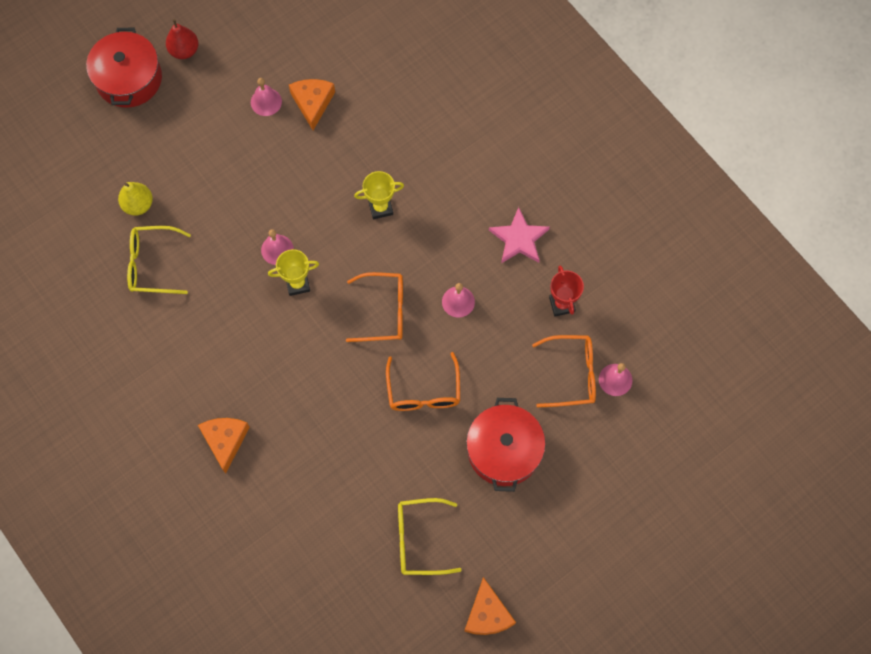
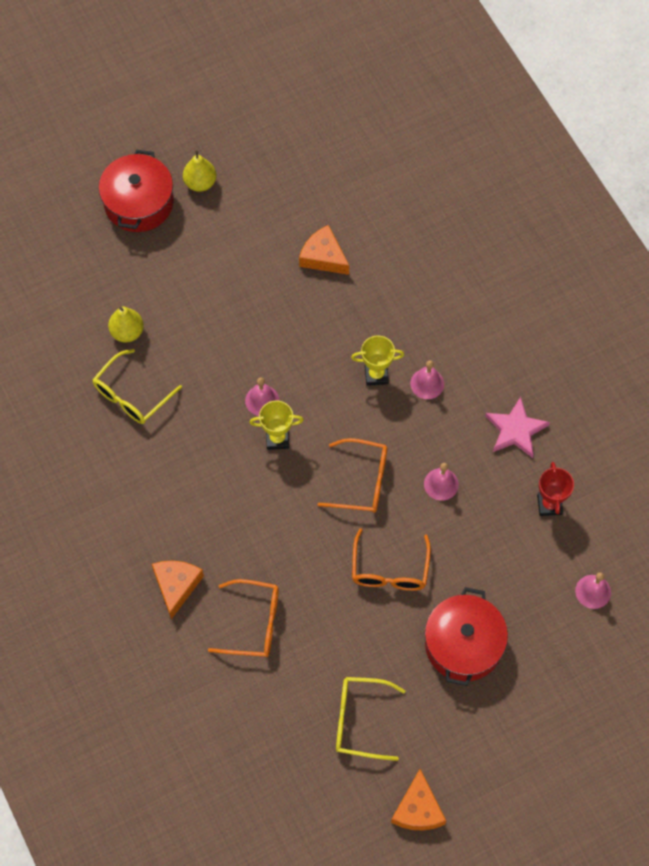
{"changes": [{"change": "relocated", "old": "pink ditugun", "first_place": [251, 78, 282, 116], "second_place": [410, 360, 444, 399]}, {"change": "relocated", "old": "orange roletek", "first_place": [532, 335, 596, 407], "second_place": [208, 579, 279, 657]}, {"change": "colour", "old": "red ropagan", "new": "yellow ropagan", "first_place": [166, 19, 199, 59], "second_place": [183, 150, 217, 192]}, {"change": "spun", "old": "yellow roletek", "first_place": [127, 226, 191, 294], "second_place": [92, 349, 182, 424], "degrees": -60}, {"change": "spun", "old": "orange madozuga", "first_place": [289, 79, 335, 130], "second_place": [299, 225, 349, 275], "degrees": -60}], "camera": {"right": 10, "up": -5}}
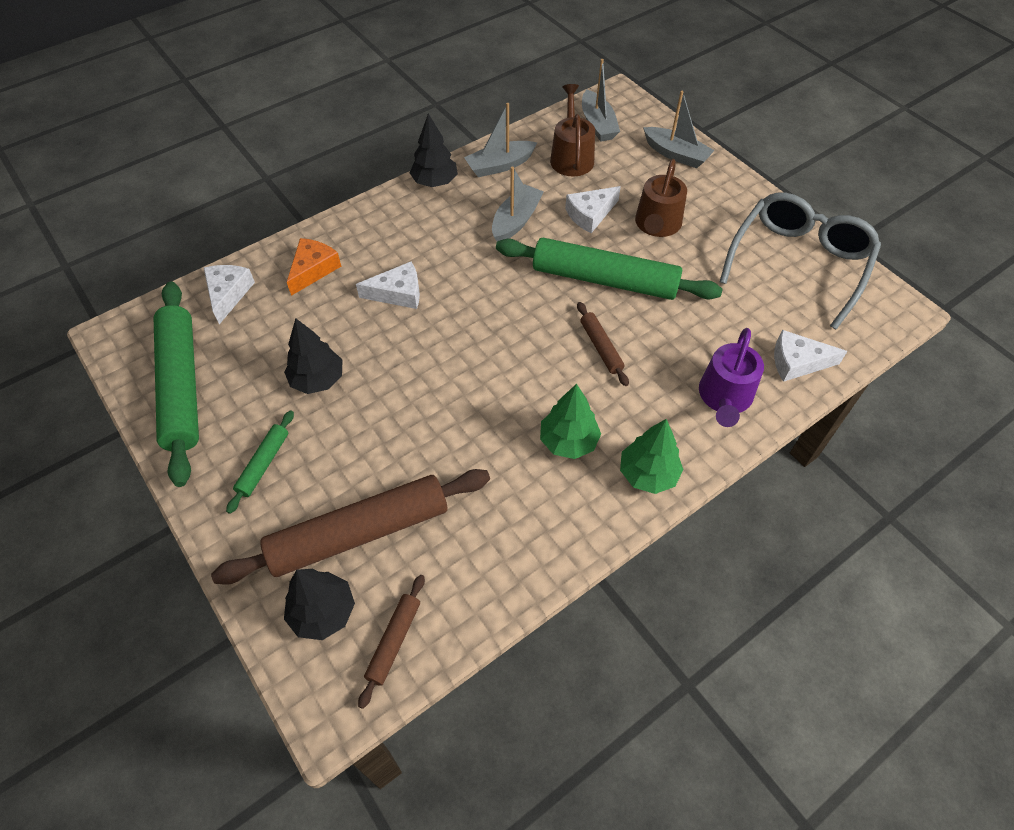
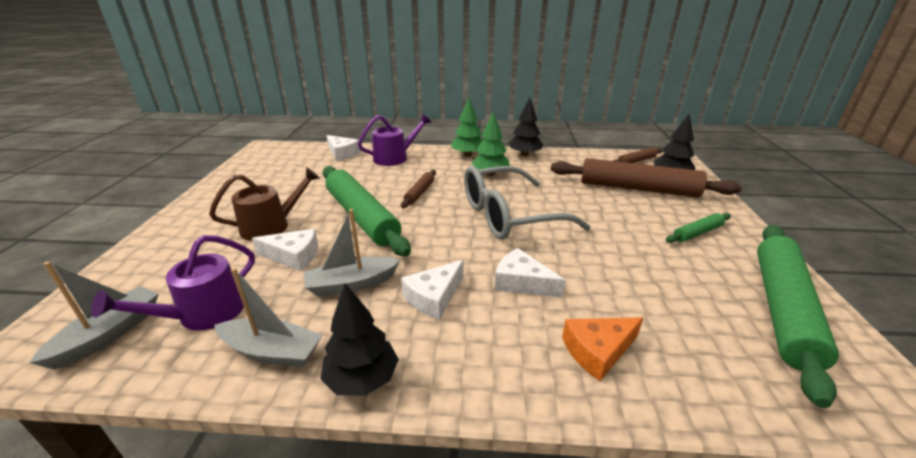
{"changes": [{"change": "missing", "old": "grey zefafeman", "first_place": [643, 91, 715, 168]}, {"change": "relocated", "old": "white madozuga", "first_place": [204, 265, 255, 324], "second_place": [401, 260, 464, 320]}, {"change": "relocated", "old": "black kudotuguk", "first_place": [284, 318, 343, 394], "second_place": [508, 98, 543, 157]}, {"change": "relocated", "old": "grey roletek", "first_place": [720, 193, 881, 330], "second_place": [464, 166, 591, 240]}, {"change": "colour", "old": "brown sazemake", "new": "purple sazemake", "first_place": [550, 84, 595, 177], "second_place": [91, 235, 255, 331]}], "camera": {"right": -140, "up": -25}}
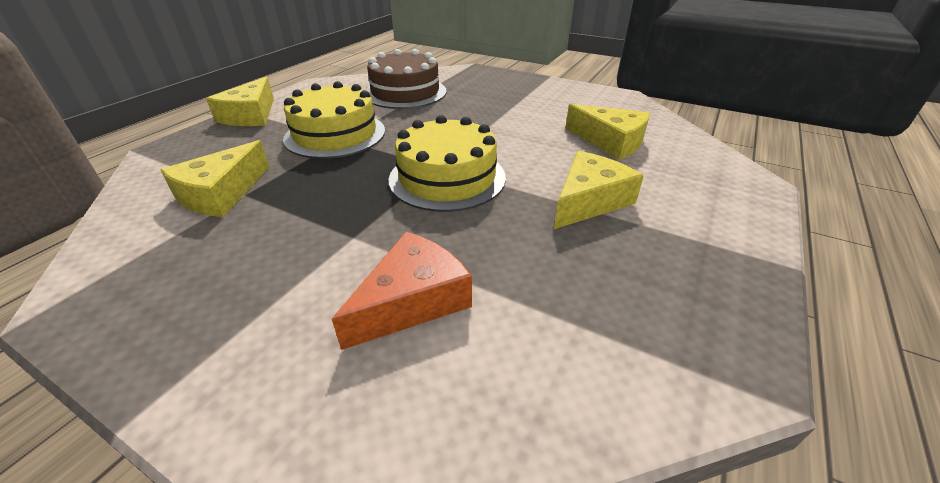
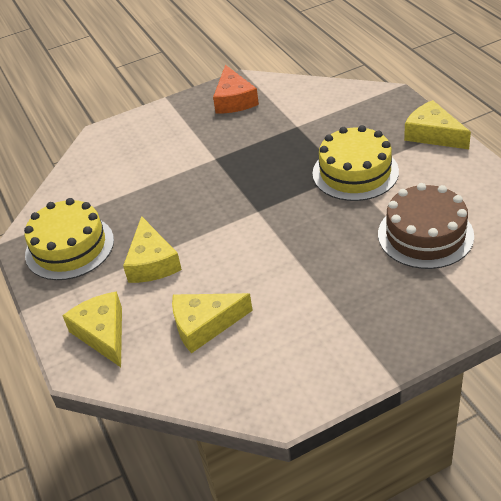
{"changes": [{"change": "relocated", "old": "yellow madozuga", "first_place": [160, 140, 269, 217], "second_place": [62, 291, 122, 367]}, {"change": "relocated", "old": "orange madozuga", "first_place": [332, 232, 472, 350], "second_place": [213, 65, 259, 114]}, {"change": "relocated", "old": "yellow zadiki", "first_place": [389, 115, 506, 212], "second_place": [24, 198, 114, 280]}], "camera": {"right": 130, "up": 5}}
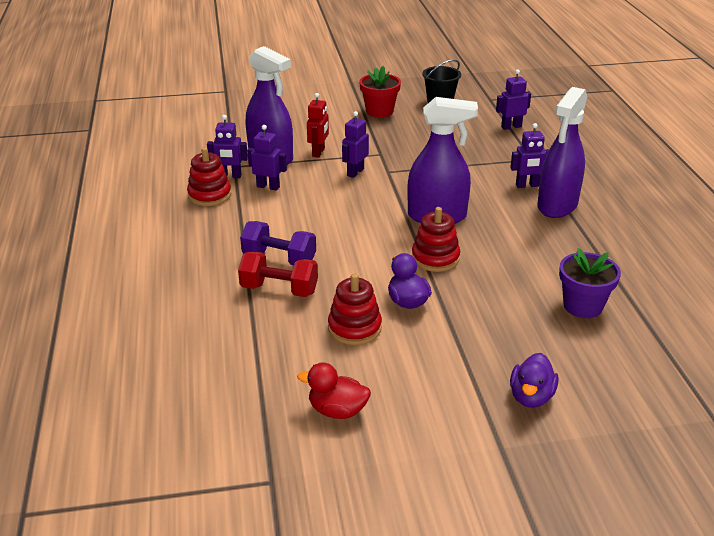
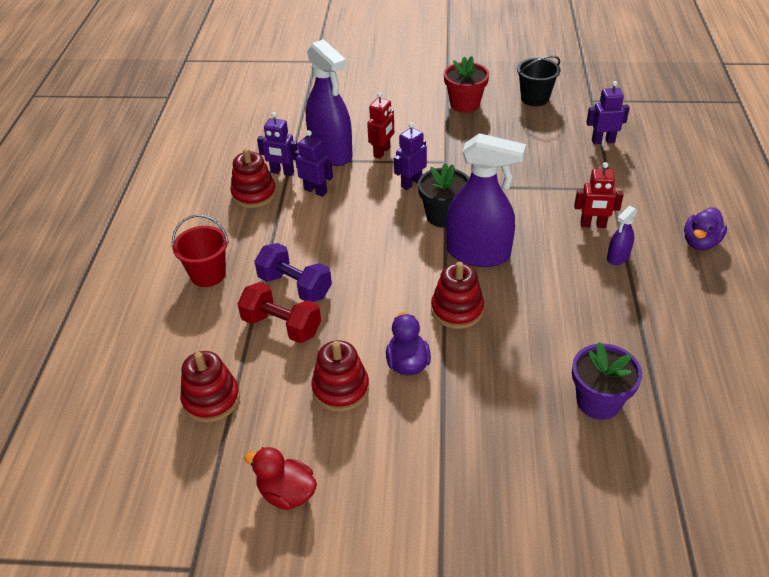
{"changes": [{"change": "appeared", "new": "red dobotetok", "second_place": [172, 215, 229, 287]}, {"change": "appeared", "new": "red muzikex", "second_place": [180, 351, 240, 423]}, {"change": "appeared", "new": "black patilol", "second_place": [418, 163, 469, 228]}, {"change": "relocated", "old": "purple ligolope", "first_place": [510, 353, 559, 408], "second_place": [684, 208, 727, 250]}, {"change": "colour", "old": "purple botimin", "new": "red botimin", "first_place": [510, 123, 549, 188], "second_place": [574, 162, 624, 228]}, {"change": "size", "old": "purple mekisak", "first_place": [537, 87, 587, 218], "second_place": [607, 206, 637, 265], "factor": 0.45}], "camera": {"right": 15, "up": 10}}
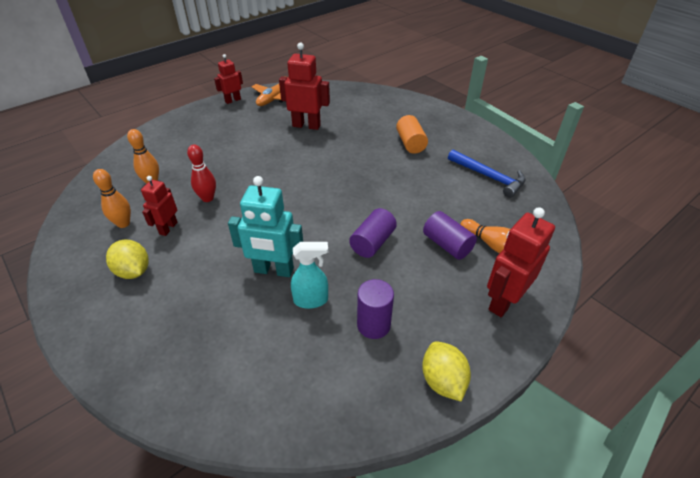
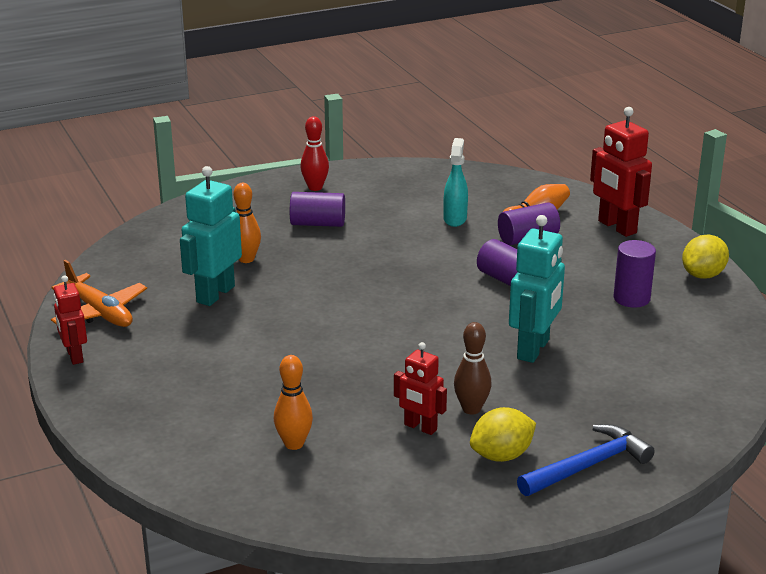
{"changes": [{"change": "appeared", "new": "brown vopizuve", "second_place": [454, 322, 492, 415]}, {"change": "relocated", "old": "orange vopizuve", "first_place": [93, 169, 131, 228], "second_place": [233, 183, 261, 263]}, {"change": "relocated", "old": "red vopizuve", "first_place": [187, 144, 216, 202], "second_place": [300, 116, 329, 191]}, {"change": "relocated", "old": "turquoise mekisak", "first_place": [291, 242, 328, 309], "second_place": [443, 138, 468, 227]}, {"change": "relocated", "old": "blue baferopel", "first_place": [448, 150, 525, 198], "second_place": [517, 424, 655, 496]}, {"change": "colour", "old": "red botimin", "new": "turquoise botimin", "first_place": [279, 42, 330, 130], "second_place": [180, 166, 242, 306]}, {"change": "colour", "old": "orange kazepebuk", "new": "purple kazepebuk", "first_place": [396, 115, 428, 154], "second_place": [290, 192, 345, 227]}, {"change": "spun", "old": "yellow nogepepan", "first_place": [422, 341, 471, 401], "second_place": [682, 235, 729, 279], "degrees": -45}], "camera": {"right": -75, "up": -15}}
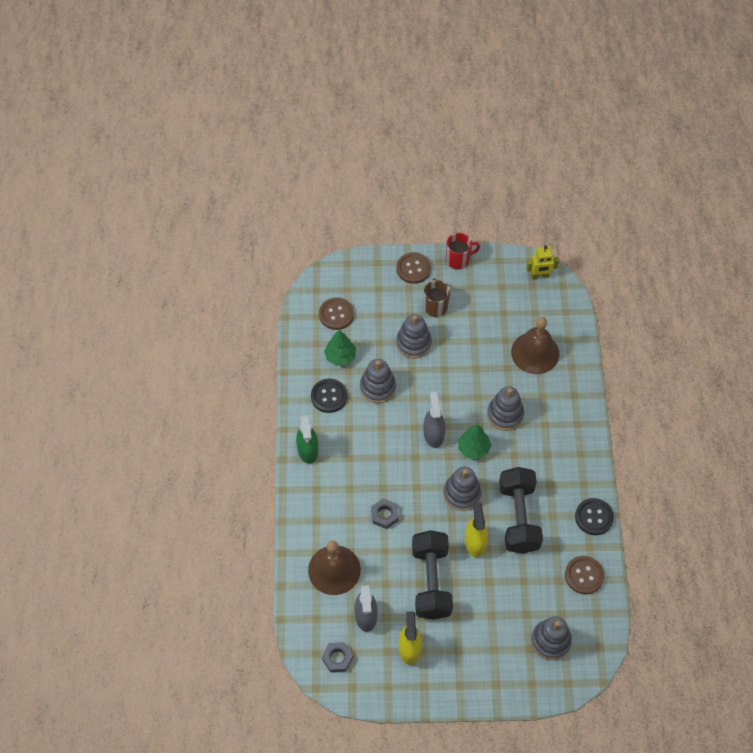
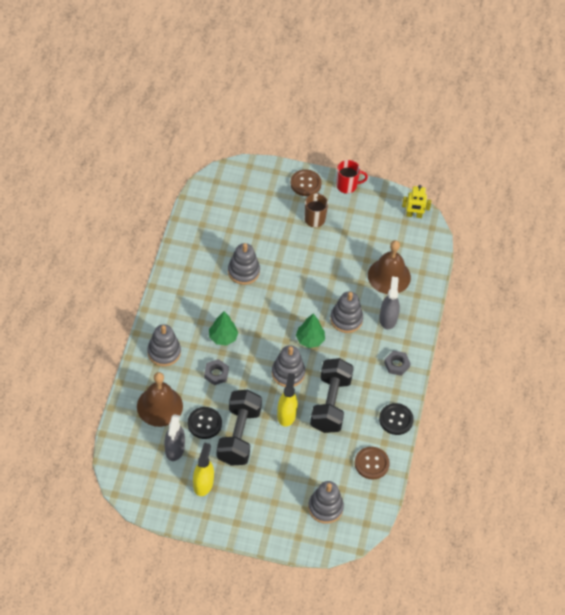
{"changes": [{"change": "missing", "old": "green mekisak", "first_place": [296, 415, 318, 464]}, {"change": "missing", "old": "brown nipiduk", "first_place": [319, 298, 354, 330]}, {"change": "relocated", "old": "black nipiduk", "first_place": [311, 379, 347, 413], "second_place": [188, 407, 222, 439]}, {"change": "relocated", "old": "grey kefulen", "first_place": [322, 642, 353, 672], "second_place": [384, 351, 411, 376]}, {"change": "relocated", "old": "green kudotuguk", "first_place": [324, 330, 356, 366], "second_place": [209, 311, 238, 346]}, {"change": "relocated", "old": "grey muzikex", "first_place": [396, 314, 432, 358], "second_place": [147, 324, 181, 366]}, {"change": "relocated", "old": "grey mekisak", "first_place": [424, 392, 445, 448], "second_place": [379, 276, 400, 330]}], "camera": {"right": 10, "up": -5}}
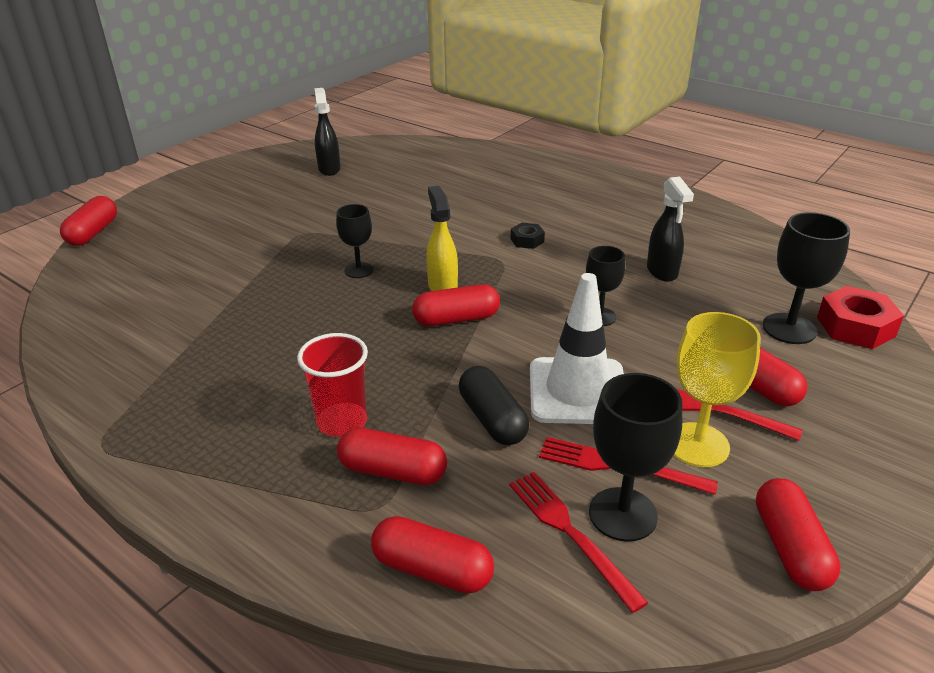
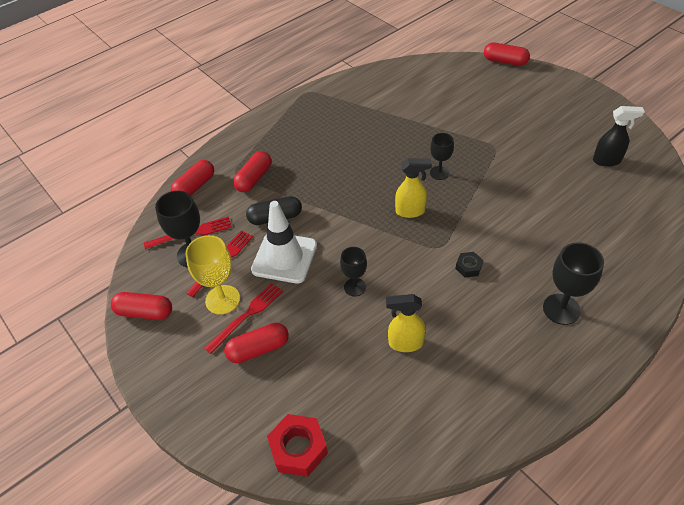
{"changes": [{"change": "missing", "old": "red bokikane", "first_place": [297, 333, 368, 437]}, {"change": "missing", "old": "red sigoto", "first_place": [412, 284, 500, 326]}, {"change": "relocated", "old": "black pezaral", "first_place": [763, 212, 850, 344], "second_place": [543, 242, 604, 325]}, {"change": "colour", "old": "black mekisak", "new": "yellow mekisak", "first_place": [647, 177, 694, 282], "second_place": [386, 294, 426, 352]}], "camera": {"right": 105, "up": 15}}
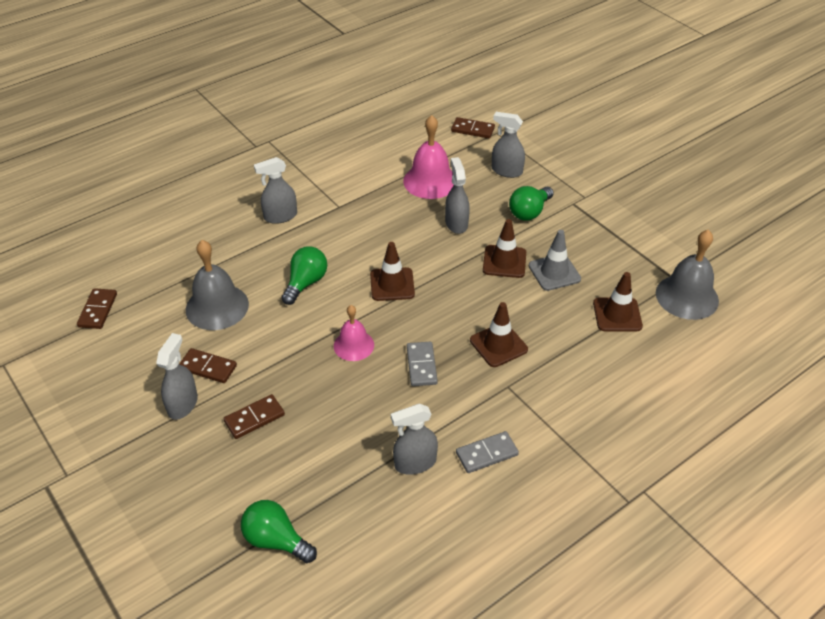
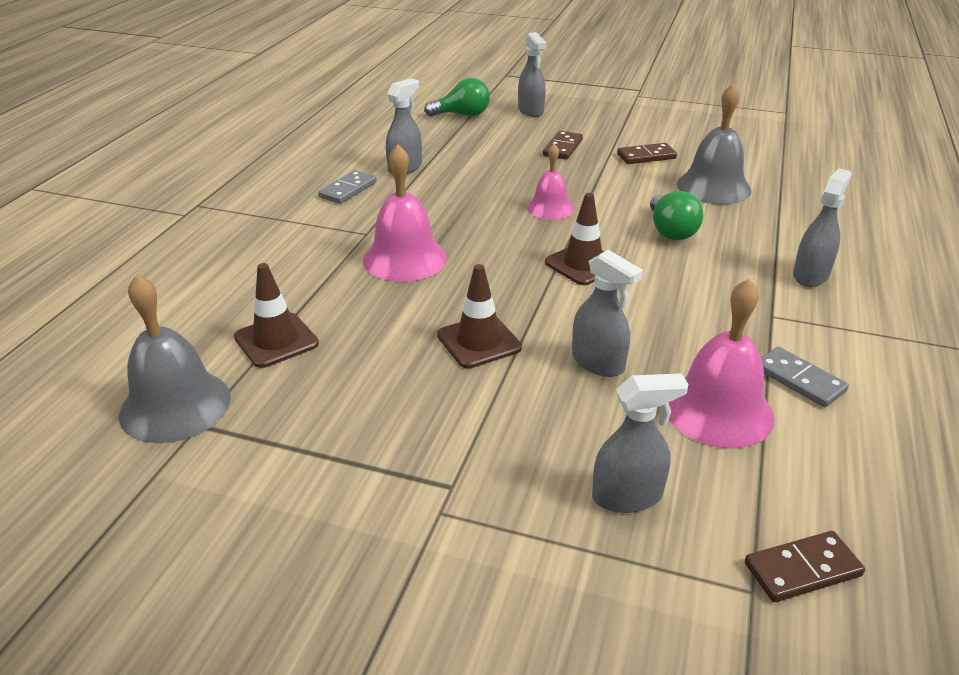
{"changes": [{"change": "missing", "old": "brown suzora", "first_place": [77, 288, 117, 329]}, {"change": "missing", "old": "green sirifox", "first_place": [509, 186, 554, 221]}, {"change": "missing", "old": "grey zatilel", "first_place": [529, 230, 581, 291]}, {"change": "relocated", "old": "grey mekisak", "first_place": [156, 333, 198, 420], "second_place": [518, 32, 546, 117]}, {"change": "relocated", "old": "grey suzora", "first_place": [407, 342, 438, 386], "second_place": [761, 347, 849, 407]}, {"change": "exchanged", "old": "brown zatilel", "new": "pink ditugun", "first_place": [470, 302, 528, 367], "second_place": [363, 144, 447, 282]}], "camera": {"right": 145, "up": -10}}
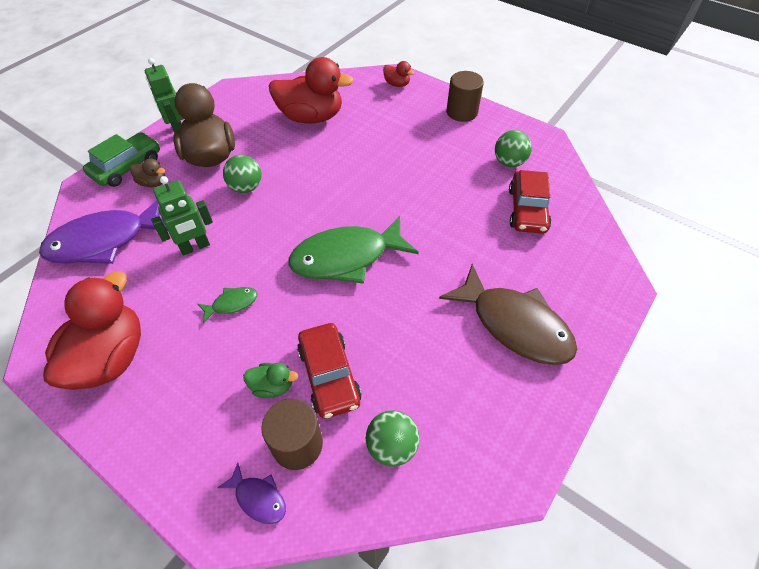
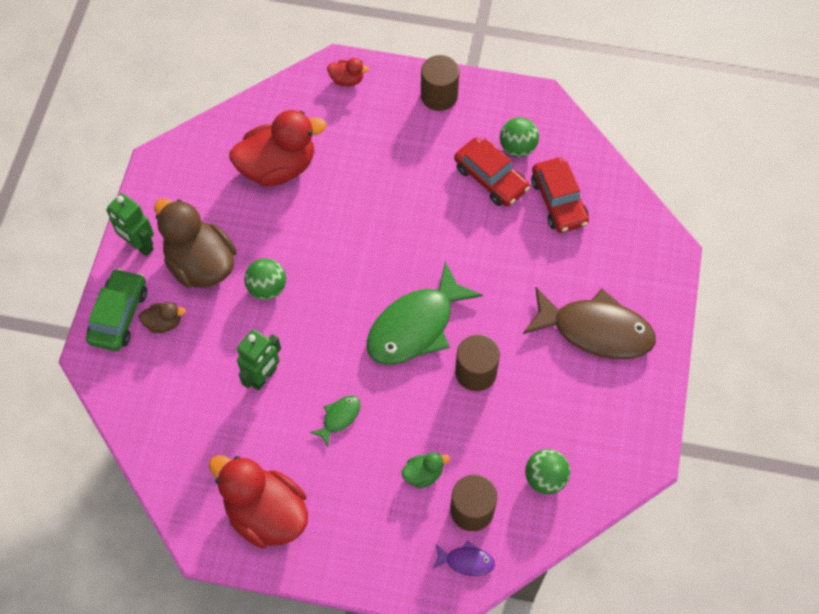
{"changes": [{"change": "missing", "old": "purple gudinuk", "first_place": [39, 200, 168, 264]}, {"change": "appeared", "new": "brown kazepebuk", "second_place": [455, 335, 500, 391]}, {"change": "relocated", "old": "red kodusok", "first_place": [297, 323, 362, 419], "second_place": [454, 138, 530, 206]}, {"change": "spun", "old": "red ligolope", "first_place": [43, 271, 141, 390], "second_place": [209, 455, 308, 549], "degrees": -45}], "camera": {"right": -25, "up": 10}}
